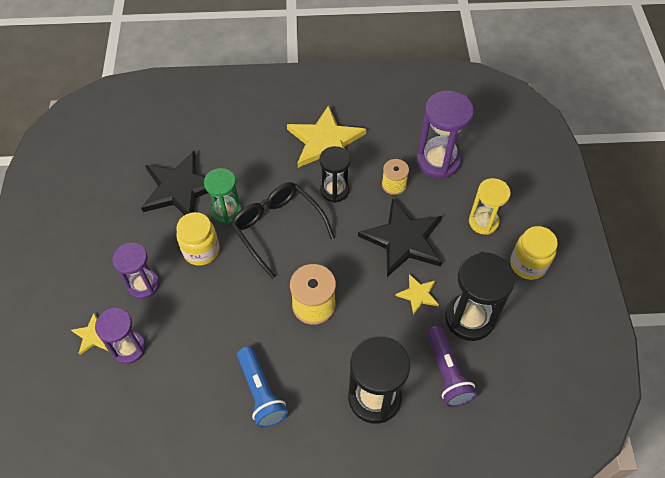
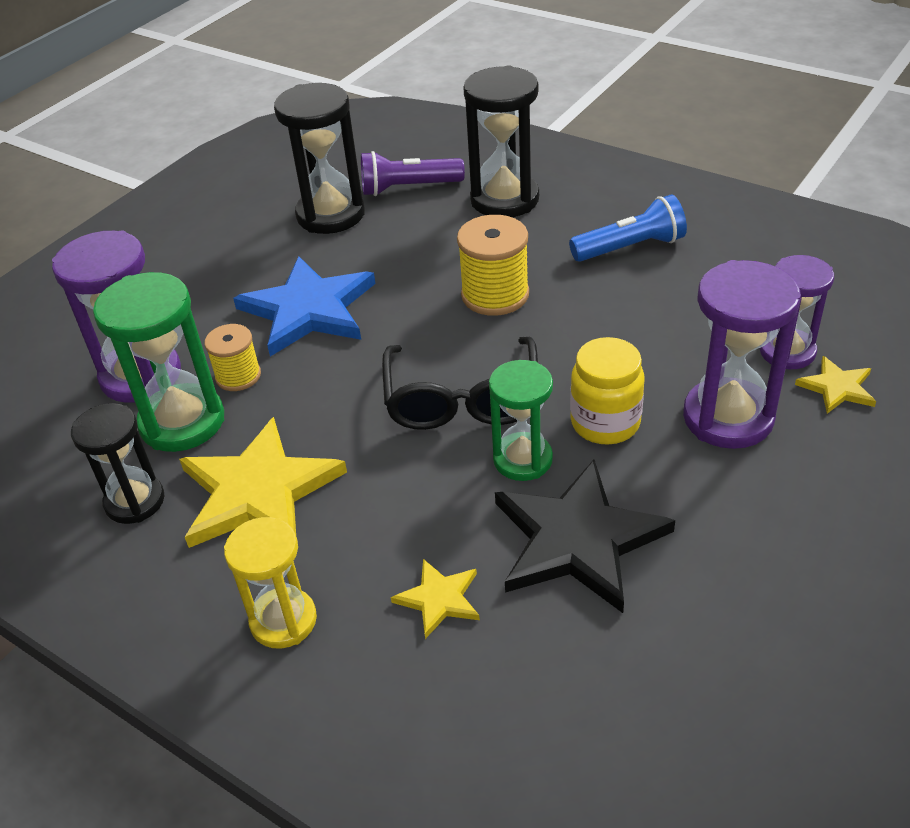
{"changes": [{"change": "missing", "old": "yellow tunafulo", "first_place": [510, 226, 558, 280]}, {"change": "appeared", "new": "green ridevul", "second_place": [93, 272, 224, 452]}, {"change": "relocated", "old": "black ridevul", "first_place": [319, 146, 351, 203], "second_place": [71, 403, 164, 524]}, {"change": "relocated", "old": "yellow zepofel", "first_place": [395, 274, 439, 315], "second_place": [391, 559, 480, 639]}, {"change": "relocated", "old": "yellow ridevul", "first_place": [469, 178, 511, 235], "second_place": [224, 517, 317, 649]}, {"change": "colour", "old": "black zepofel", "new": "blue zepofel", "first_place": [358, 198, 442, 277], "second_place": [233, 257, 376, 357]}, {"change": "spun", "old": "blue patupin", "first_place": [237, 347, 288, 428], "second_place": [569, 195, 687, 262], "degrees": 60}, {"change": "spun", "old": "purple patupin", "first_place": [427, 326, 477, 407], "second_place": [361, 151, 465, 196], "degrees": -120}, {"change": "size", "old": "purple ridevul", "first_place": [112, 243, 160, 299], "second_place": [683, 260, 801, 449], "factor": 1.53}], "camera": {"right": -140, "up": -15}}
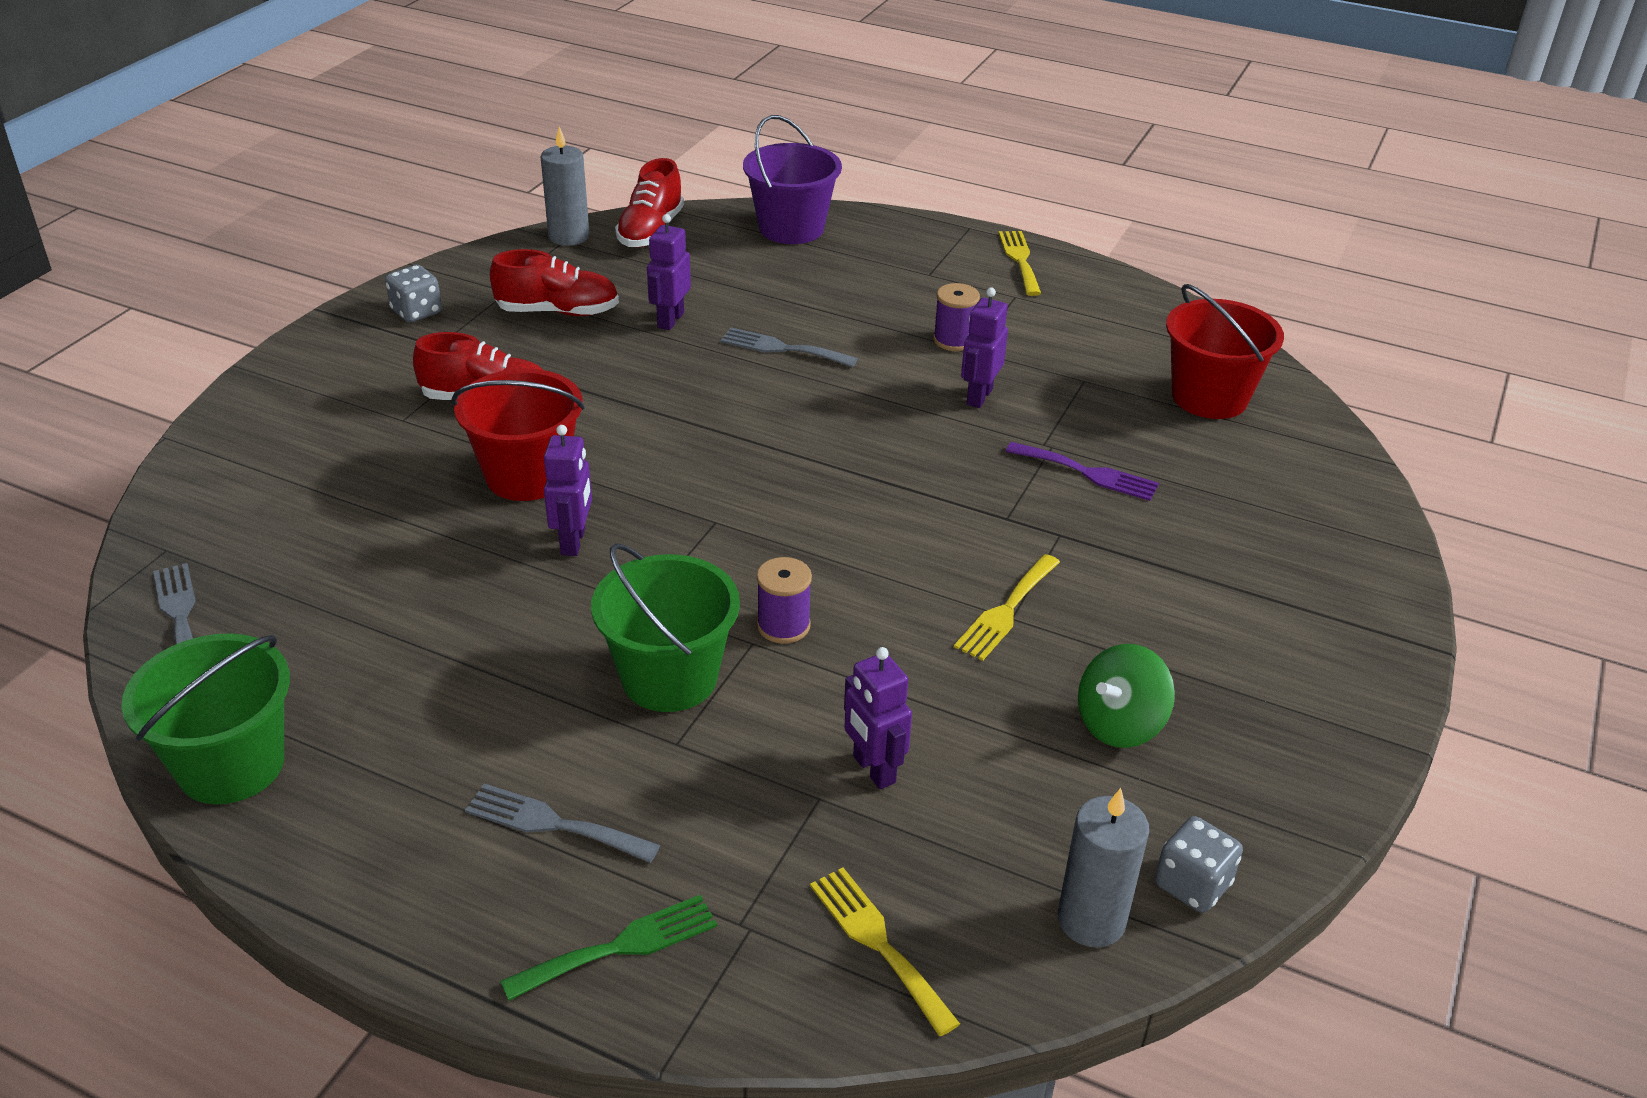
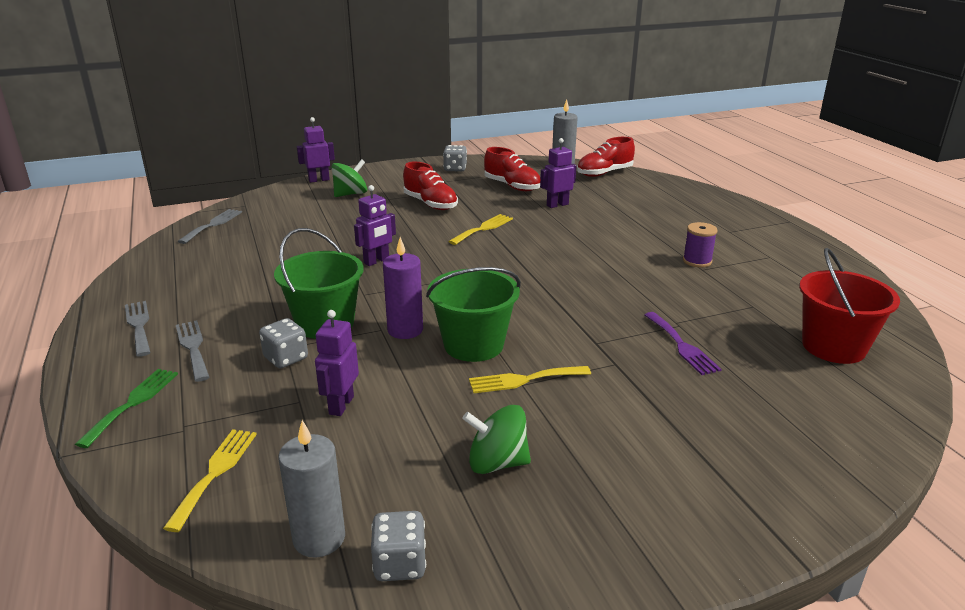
{"changes": [{"change": "missing", "old": "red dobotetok", "first_place": [452, 369, 585, 501]}, {"change": "missing", "old": "purple dobotetok", "first_place": [743, 115, 842, 244]}, {"change": "appeared", "new": "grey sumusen", "second_place": [259, 318, 308, 368]}, {"change": "appeared", "new": "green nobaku", "second_place": [332, 159, 367, 197]}, {"change": "relocated", "old": "green dobotetok", "first_place": [121, 633, 290, 804], "second_place": [426, 267, 521, 362]}, {"change": "relocated", "old": "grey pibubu", "first_place": [720, 328, 858, 367], "second_place": [125, 301, 151, 357]}, {"change": "relocated", "old": "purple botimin", "first_place": [961, 287, 1008, 408], "second_place": [297, 117, 335, 183]}, {"change": "relocated", "old": "yellow pibubu", "first_place": [999, 231, 1041, 296], "second_place": [448, 214, 513, 245]}, {"change": "exchanged", "old": "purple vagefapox", "new": "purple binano", "first_place": [757, 557, 812, 644], "second_place": [383, 237, 423, 339]}, {"change": "spun", "old": "green pibubu", "first_place": [500, 895, 717, 1001], "second_place": [75, 369, 178, 448], "degrees": -90}], "camera": {"right": 45, "up": -10}}
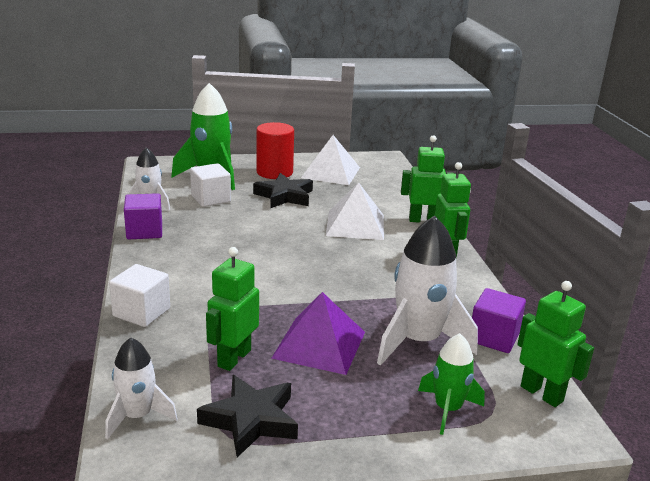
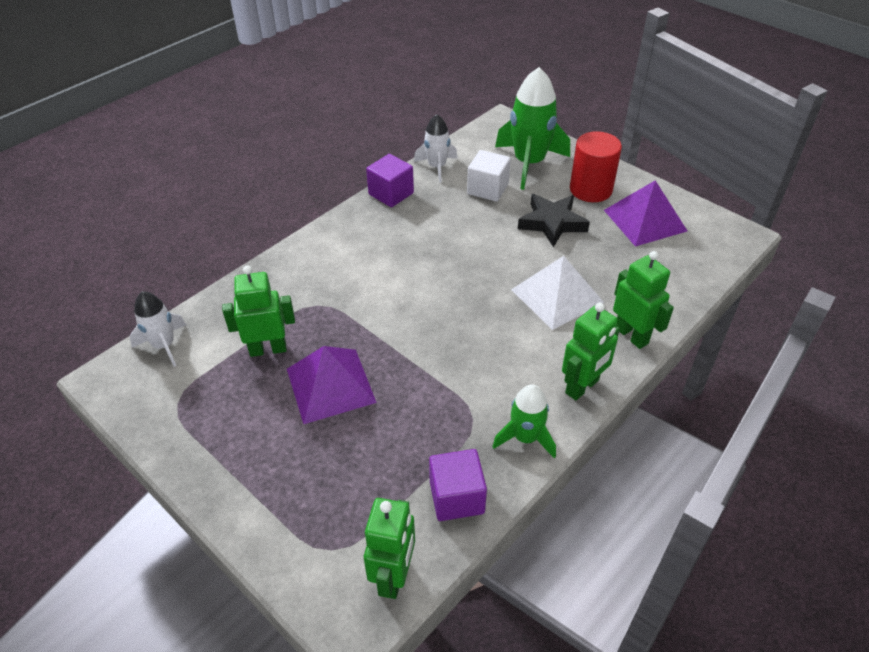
{"changes": [{"change": "missing", "old": "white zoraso", "first_place": [109, 264, 170, 327]}, {"change": "missing", "old": "black zepofel", "first_place": [197, 375, 298, 457]}, {"change": "missing", "old": "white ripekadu", "first_place": [377, 215, 478, 366]}, {"change": "relocated", "old": "green ripekadu", "first_place": [418, 333, 485, 435], "second_place": [492, 384, 556, 458]}, {"change": "colour", "old": "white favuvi", "new": "purple favuvi", "first_place": [301, 135, 360, 185], "second_place": [604, 180, 687, 246]}], "camera": {"right": 55, "up": 20}}
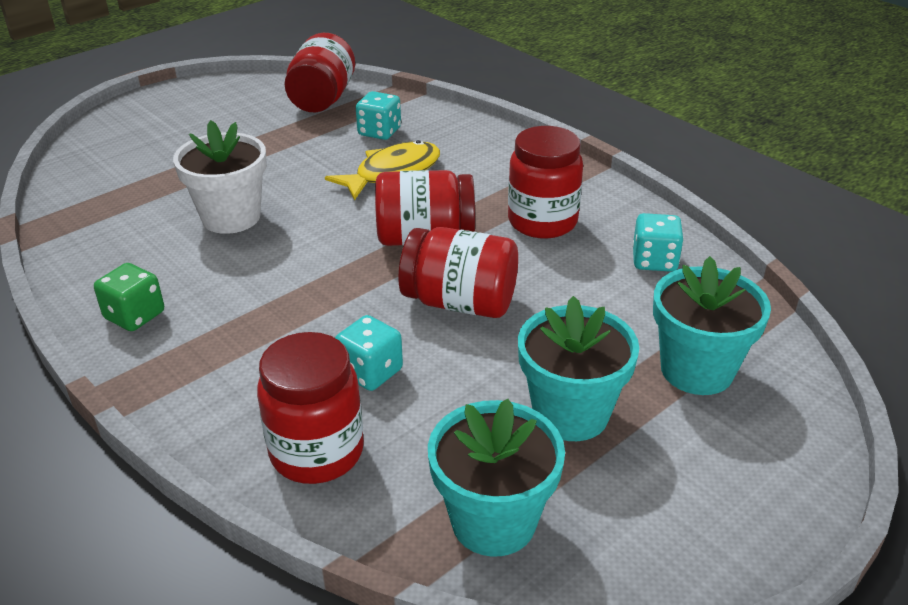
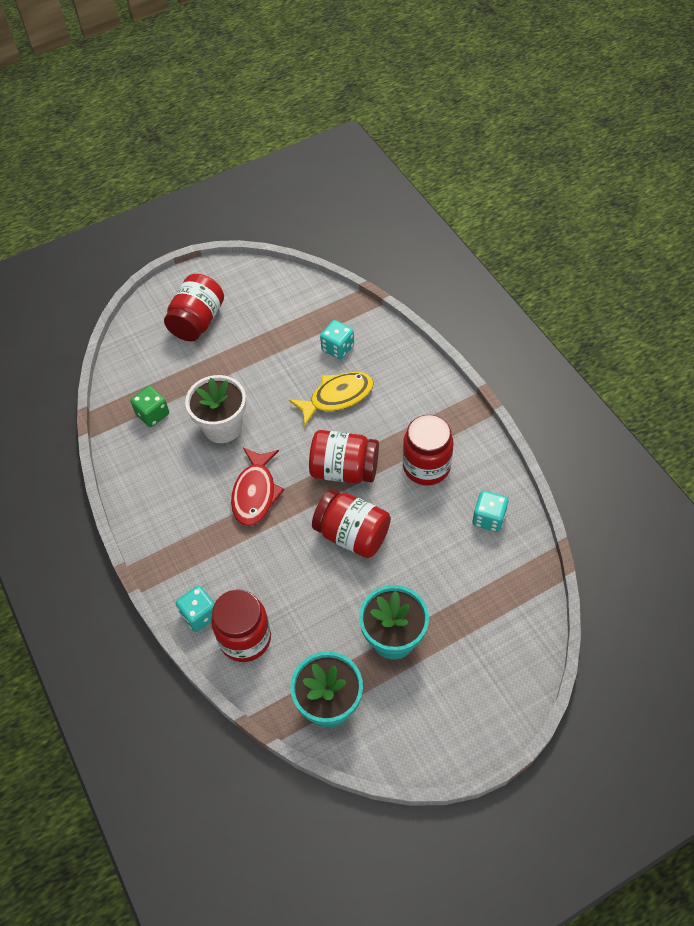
{"changes": [{"change": "missing", "old": "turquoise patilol", "first_place": [653, 256, 771, 395]}, {"change": "appeared", "new": "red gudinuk", "second_place": [231, 448, 285, 526]}, {"change": "relocated", "old": "green sumusen", "first_place": [94, 263, 164, 331], "second_place": [131, 386, 169, 427]}, {"change": "relocated", "old": "red tunafulo", "first_place": [285, 33, 355, 112], "second_place": [164, 274, 224, 341]}, {"change": "relocated", "old": "turquoise sumusen", "first_place": [335, 315, 403, 391], "second_place": [176, 586, 215, 632]}], "camera": {"right": 15, "up": 20}}
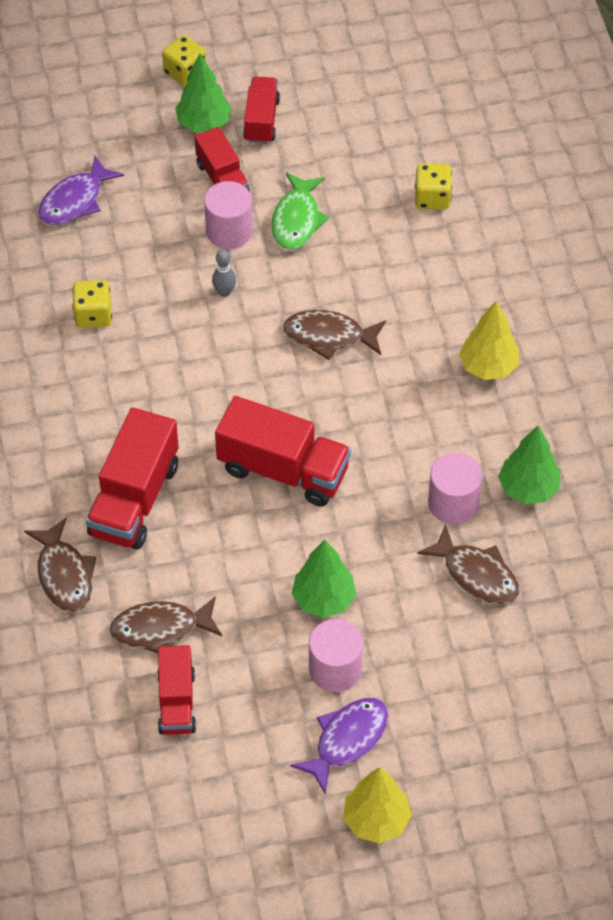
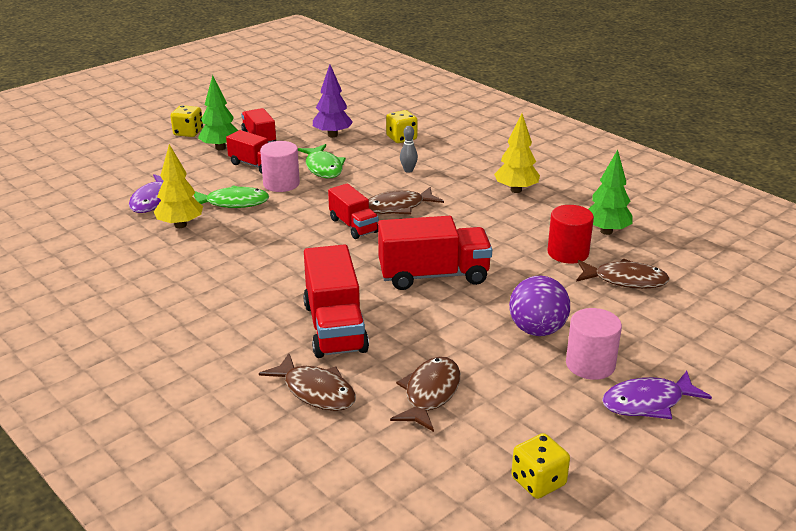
{"changes": [{"change": "appeared", "new": "green gudinuk", "second_place": [194, 185, 269, 208]}, {"change": "appeared", "new": "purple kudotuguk", "second_place": [313, 65, 353, 137]}, {"change": "relocated", "old": "yellow sumusen", "first_place": [72, 280, 112, 328], "second_place": [511, 433, 570, 499]}, {"change": "relocated", "old": "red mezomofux", "first_place": [157, 645, 196, 735], "second_place": [328, 183, 379, 239]}, {"change": "relocated", "old": "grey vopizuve", "first_place": [212, 250, 236, 297], "second_place": [400, 126, 418, 173]}, {"change": "relocated", "old": "yellow kudotuguk", "first_place": [343, 767, 412, 844], "second_place": [154, 144, 203, 228]}, {"change": "exchanged", "old": "green kudotuguk", "new": "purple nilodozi", "first_place": [292, 539, 356, 618], "second_place": [509, 276, 570, 336]}, {"change": "colour", "old": "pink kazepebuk", "new": "red kazepebuk", "first_place": [428, 453, 482, 524], "second_place": [548, 205, 594, 264]}, {"change": "spun", "old": "brown gudinuk", "first_place": [110, 596, 222, 653], "second_place": [390, 357, 460, 432], "degrees": 150}, {"change": "spun", "old": "purple gudinuk", "first_place": [290, 698, 389, 795], "second_place": [602, 371, 712, 419], "degrees": -120}], "camera": {"right": -30, "up": -25}}
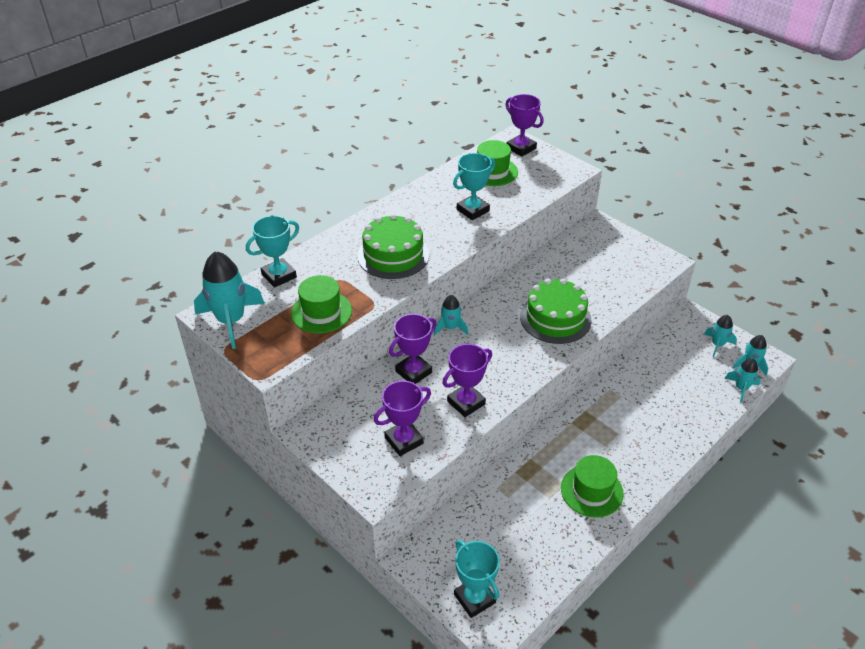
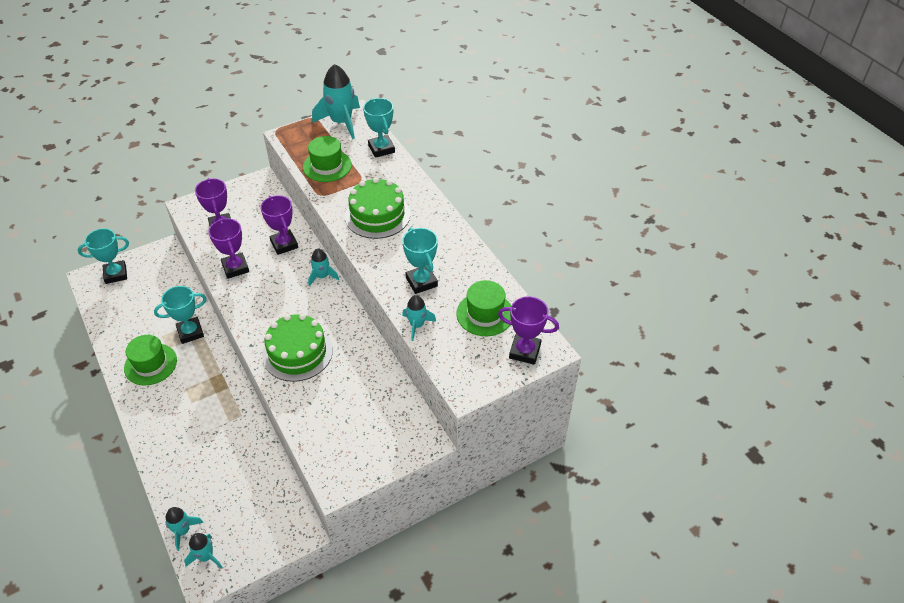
{"changes": [{"change": "appeared", "new": "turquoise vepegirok", "second_place": [154, 286, 207, 344]}, {"change": "relocated", "old": "turquoise ripekadu", "first_place": [704, 315, 737, 357], "second_place": [402, 295, 436, 341]}, {"change": "spun", "old": "purple vepegirok", "first_place": [505, 94, 544, 157], "second_place": [498, 296, 559, 365], "degrees": 45}], "camera": {"right": 105, "up": 5}}
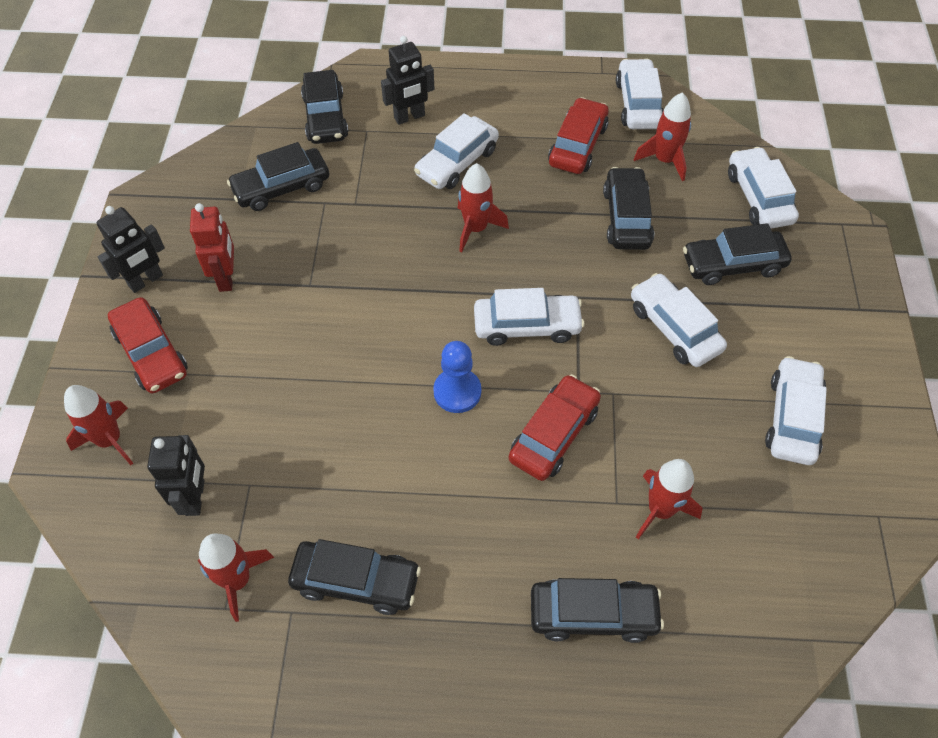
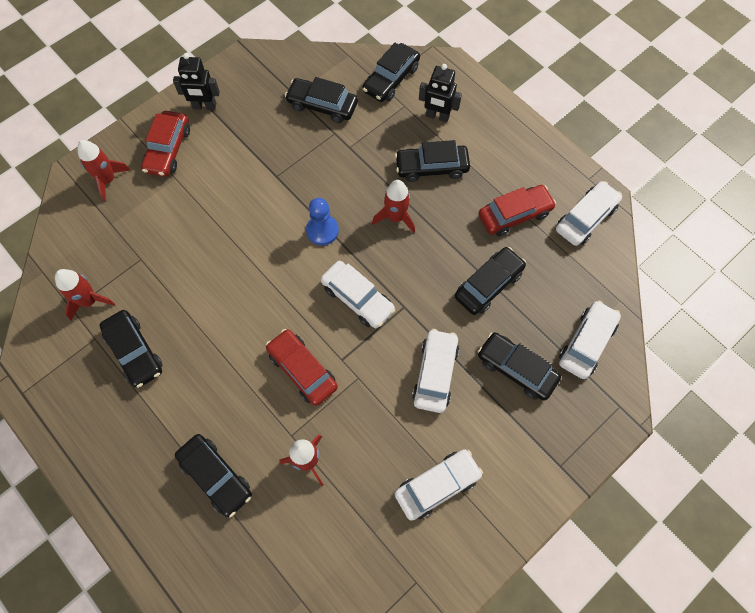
{"changes": [{"change": "missing", "old": "black botimin", "first_place": [147, 435, 205, 516]}, {"change": "missing", "old": "red botimin", "first_place": [190, 203, 234, 292]}, {"change": "missing", "old": "red ripekadu", "first_place": [634, 92, 691, 181]}, {"change": "relocated", "old": "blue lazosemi", "first_place": [433, 341, 481, 413], "second_place": [306, 198, 339, 245]}, {"change": "colour", "old": "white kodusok", "new": "black kodusok", "first_place": [414, 113, 499, 189], "second_place": [395, 140, 470, 182]}, {"change": "spun", "old": "red kodusok", "first_place": [509, 374, 601, 481], "second_place": [266, 329, 338, 406], "degrees": -120}], "camera": {"right": 45, "up": 10}}
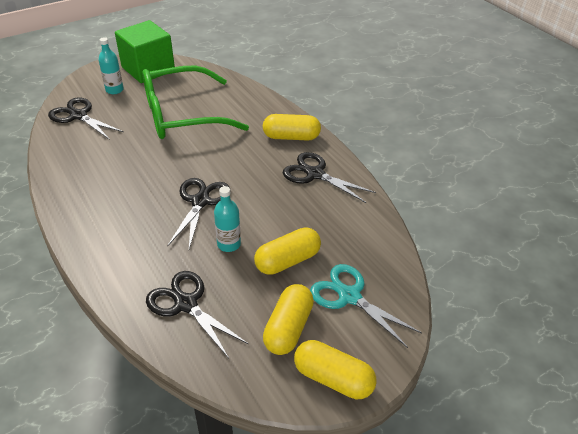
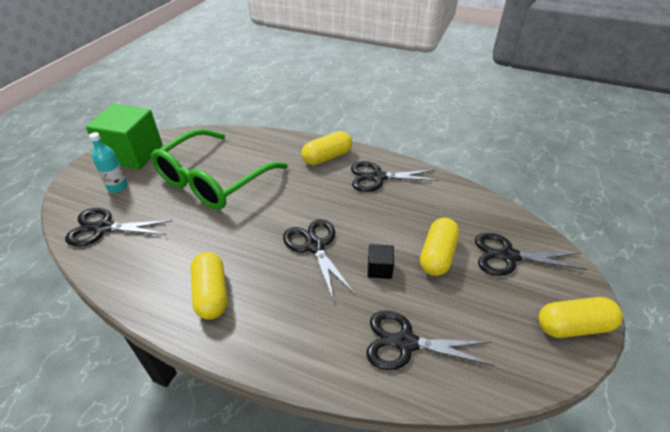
{"changes": [{"change": "relocated", "old": "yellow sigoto", "first_place": [263, 284, 314, 355], "second_place": [191, 252, 227, 320]}, {"change": "exchanged", "old": "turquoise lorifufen", "new": "black zoraso", "first_place": [214, 186, 241, 252], "second_place": [368, 244, 394, 279]}, {"change": "colour", "old": "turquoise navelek", "new": "black navelek", "first_place": [310, 264, 422, 348], "second_place": [475, 233, 587, 276]}], "camera": {"right": -35, "up": 0}}
